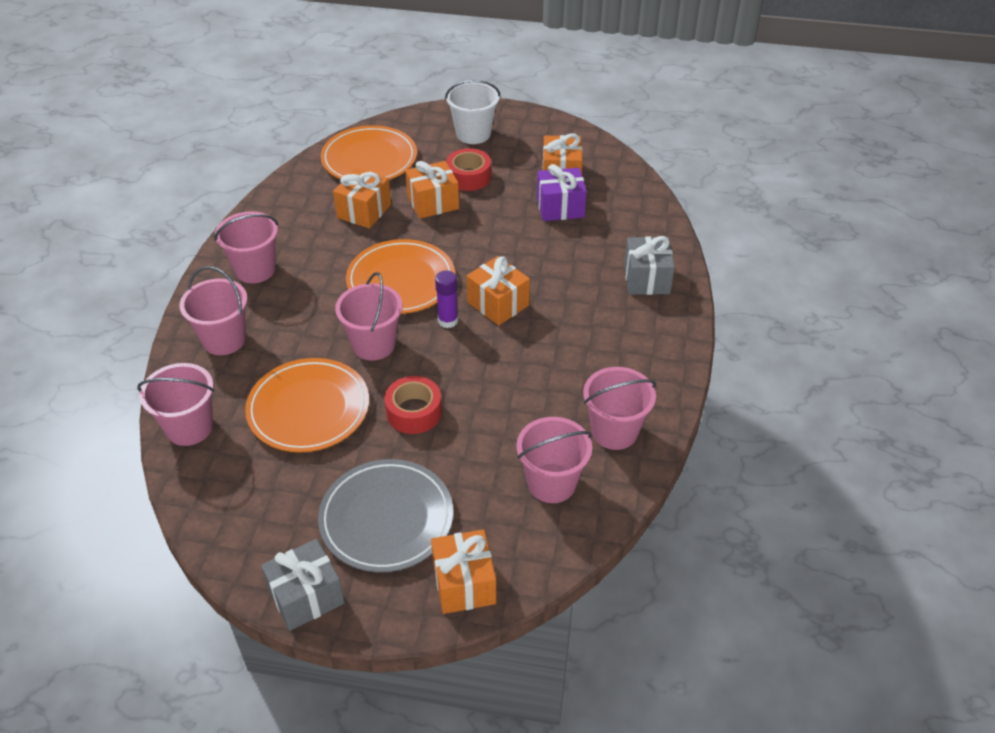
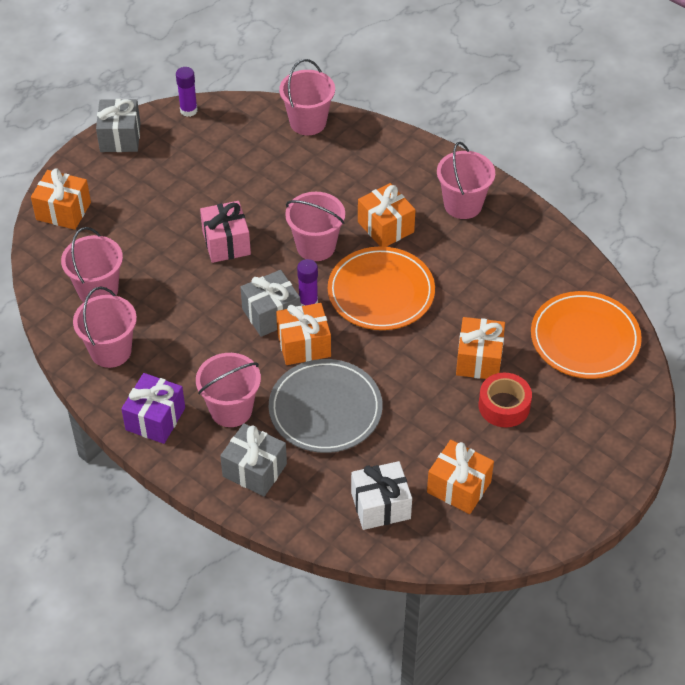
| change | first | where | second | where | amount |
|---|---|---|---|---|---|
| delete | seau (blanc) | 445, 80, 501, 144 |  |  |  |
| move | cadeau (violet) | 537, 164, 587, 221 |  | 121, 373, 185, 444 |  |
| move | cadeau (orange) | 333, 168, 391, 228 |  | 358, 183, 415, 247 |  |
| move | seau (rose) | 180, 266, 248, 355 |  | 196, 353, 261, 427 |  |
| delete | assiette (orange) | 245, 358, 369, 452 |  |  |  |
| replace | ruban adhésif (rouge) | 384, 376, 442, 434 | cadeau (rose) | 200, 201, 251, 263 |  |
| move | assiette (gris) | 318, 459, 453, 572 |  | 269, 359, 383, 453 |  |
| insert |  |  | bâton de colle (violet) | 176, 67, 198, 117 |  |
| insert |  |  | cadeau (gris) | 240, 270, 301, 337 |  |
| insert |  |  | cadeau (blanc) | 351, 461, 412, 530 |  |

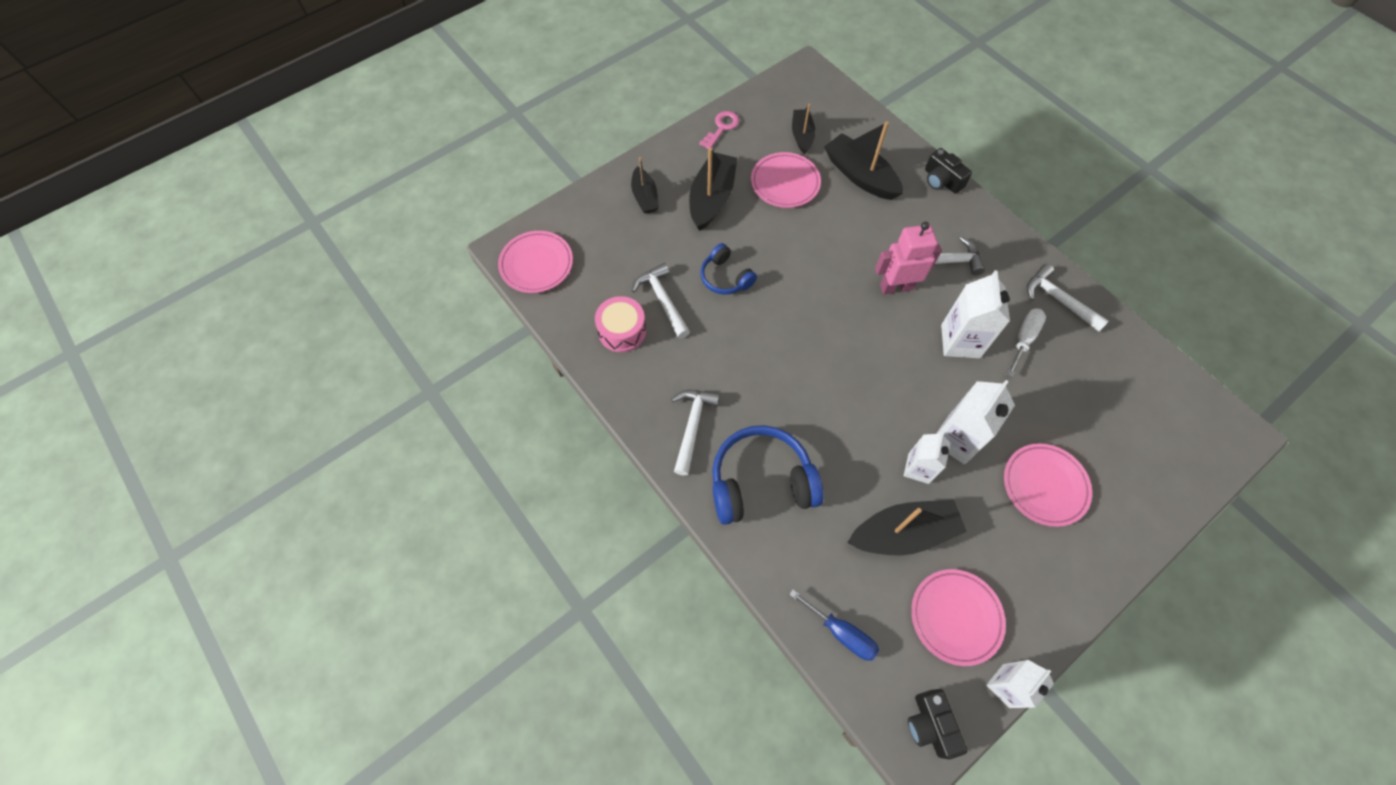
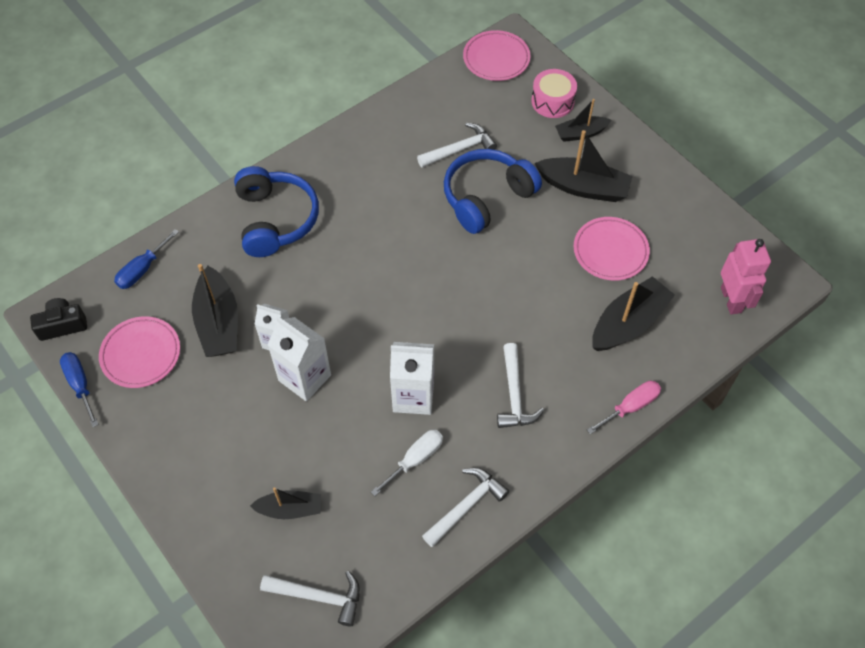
| change | first | where | second | where | amount |
|---|---|---|---|---|---|
| move | bateau (noir) | 792, 104, 816, 155 |  | 250, 487, 321, 519 |  |
| delete | clé (rose) | 699, 111, 739, 149 |  |  |  |
| replace | appareil photo (noir) | 925, 148, 972, 194 | tournevis (rose) | 587, 381, 661, 434 |  |
| move | robot (rose) | 875, 222, 942, 294 |  | 721, 239, 771, 315 |  |
| resize | casque audio (bleu) | 700, 243, 757, 295 |  | 444, 149, 542, 234 | x1.76 |
| move | tambour (rose) | 595, 296, 646, 352 |  | 531, 69, 577, 118 |  |
| rotate | tournevis (blanc) | 1006, 308, 1046, 377 |  | 371, 430, 443, 496 | 75 degrees counterclockwise |
| move | marteau (blanc) | 671, 390, 720, 476 |  | 260, 571, 360, 626 |  |
| delete | assiette (rose) | 1004, 443, 1092, 527 |  |  |  |
| replace | brique de lait (blanc) | 986, 660, 1054, 708 | tournevis (bleu) | 60, 352, 99, 427 |  |

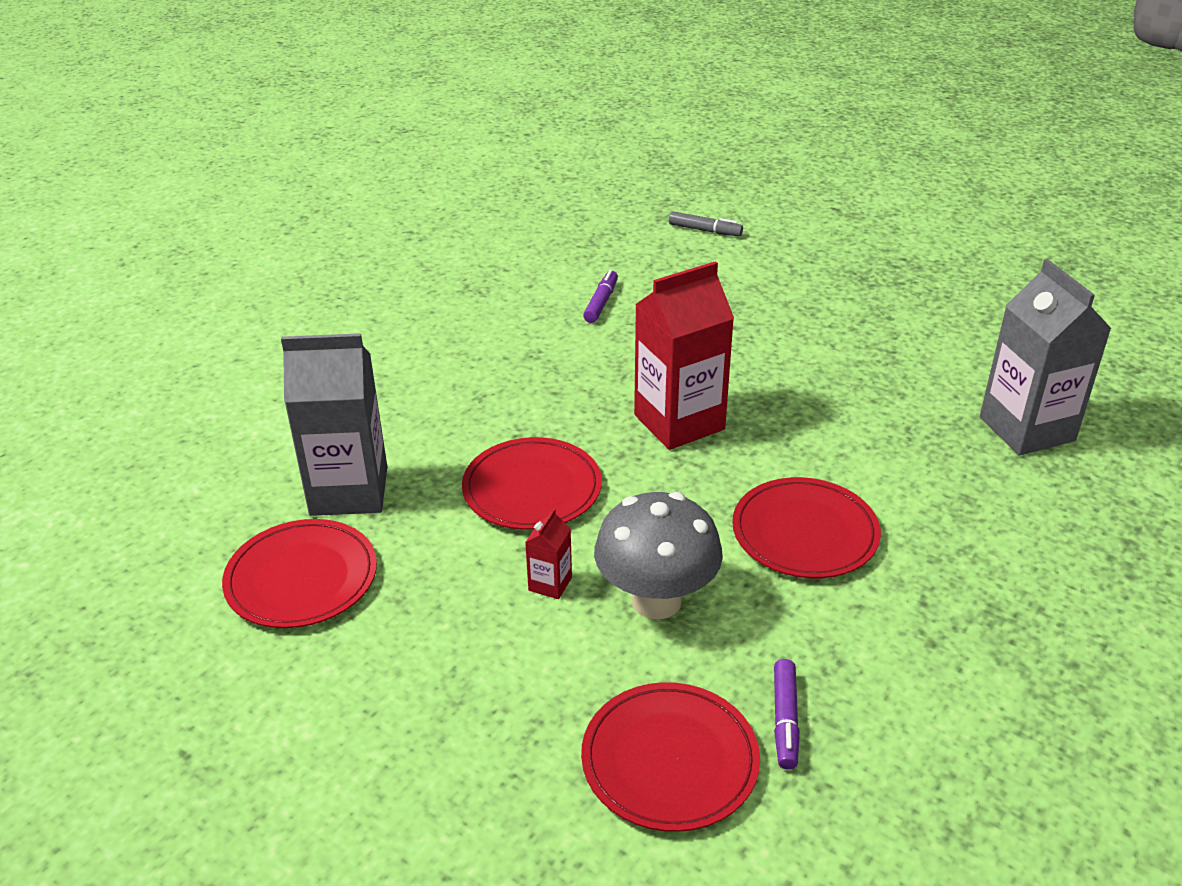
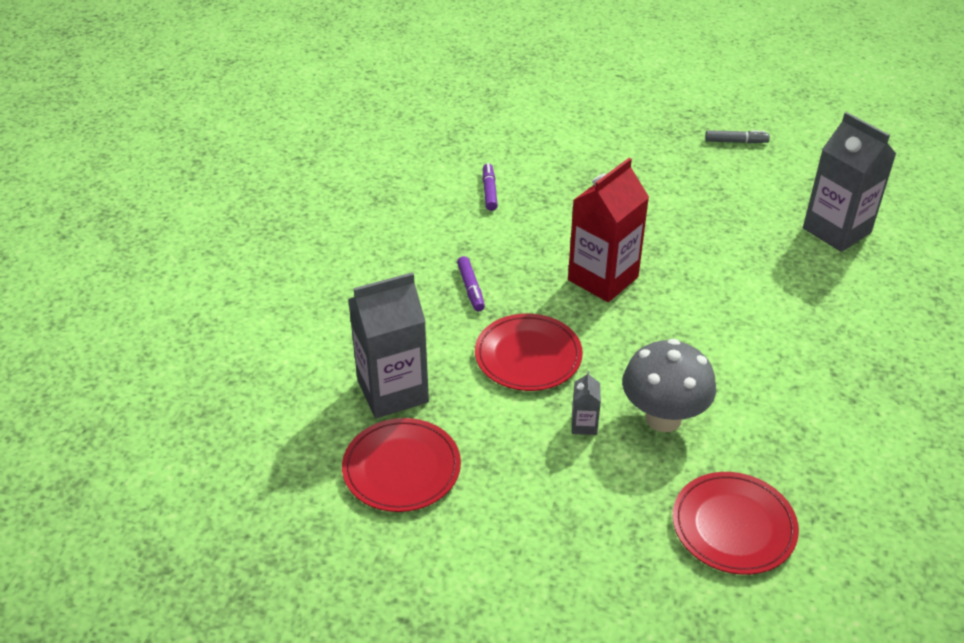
| change | first | where | second | where | amount |
|---|---|---|---|---|---|
| move | feutre (gris) | 669, 211, 743, 236 |  | 705, 130, 770, 144 |  |
| delete | assiette (rouge) | 732, 477, 881, 578 |  |  |  |
| recolor | brique de lait (rouge) | 525, 508, 572, 599 | brique de lait (gris) | 572, 371, 601, 435 |  |
| move | feutre (violet) | 774, 659, 800, 770 |  | 457, 256, 485, 311 |  |

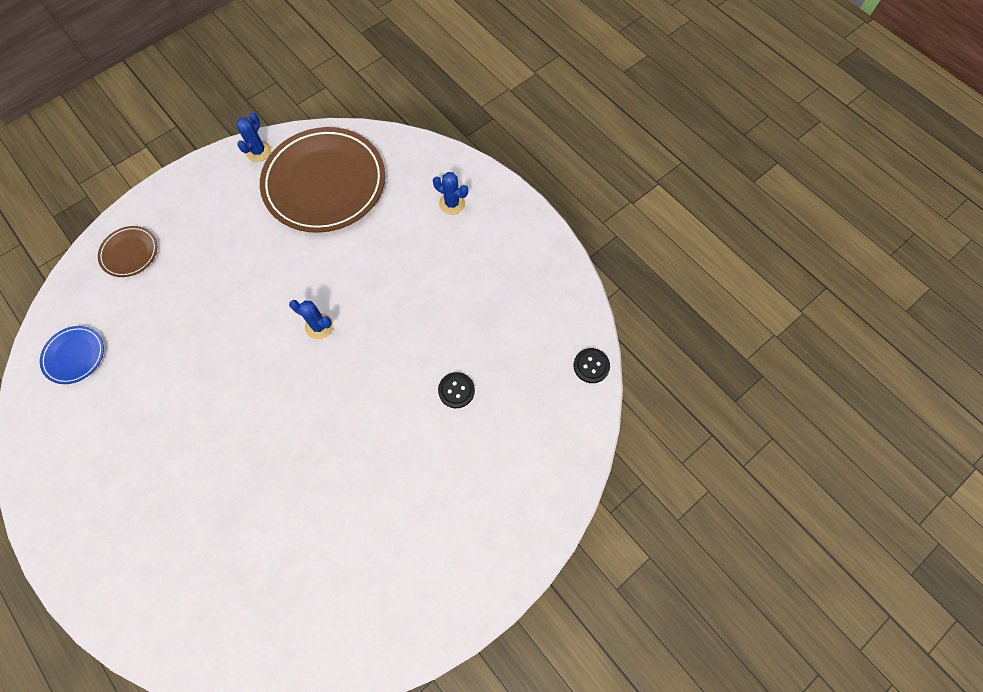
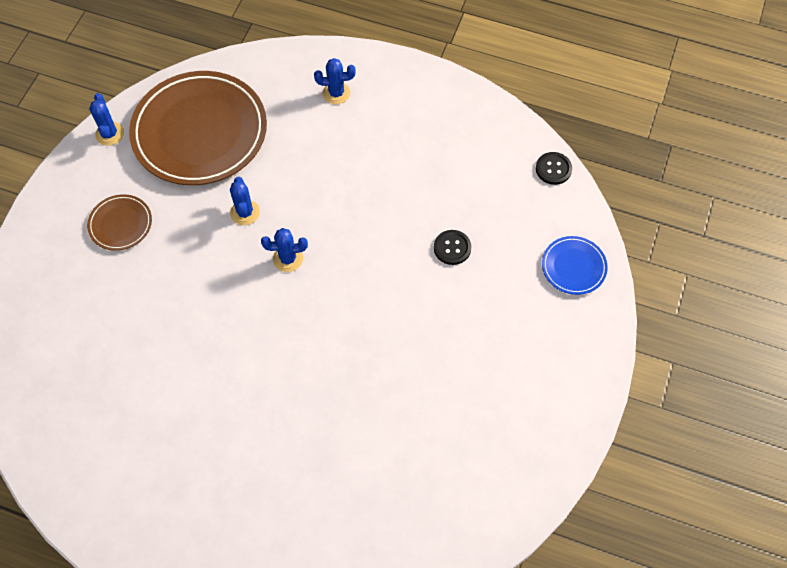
| change | first | where | second | where | amount |
|---|---|---|---|---|---|
| move | assiette (marron) | 98, 226, 157, 277 |  | 87, 194, 152, 251 |  |
| move | assiette (bleu) | 40, 326, 104, 384 |  | 542, 236, 608, 295 |  |
| insert |  |  | cactus (bleu) | 230, 177, 260, 225 |  |

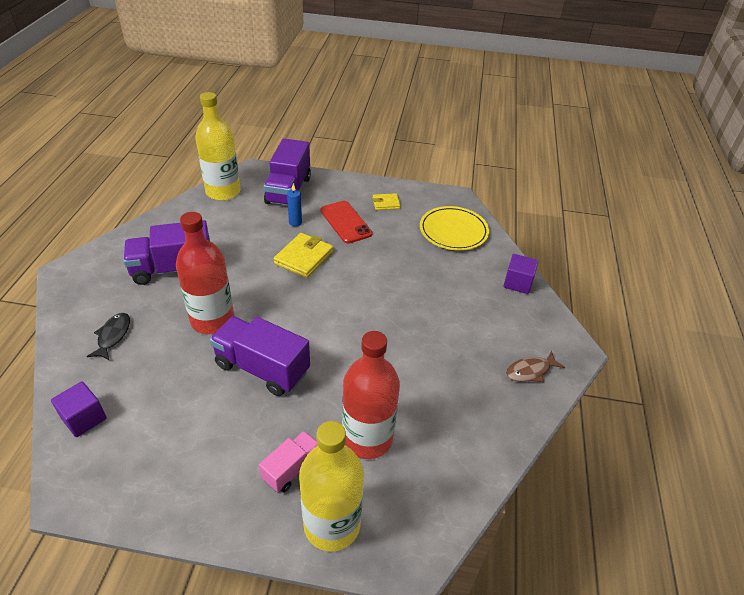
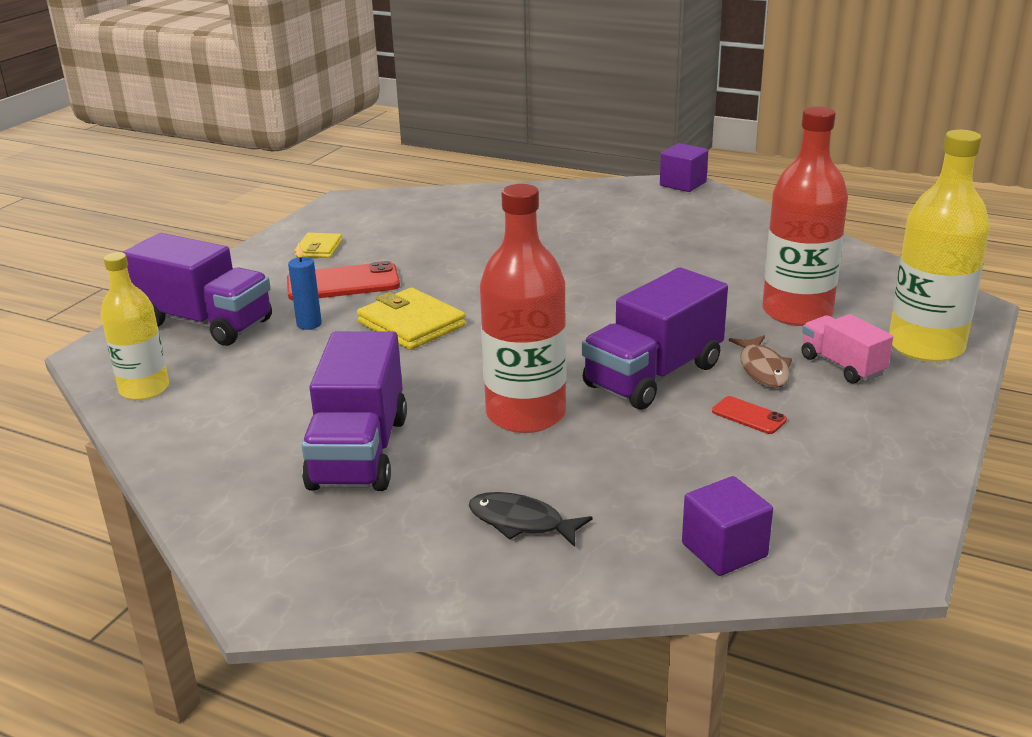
| change | first | where | second | where | amount |
|---|---|---|---|---|---|
| resize | bouteille (jaune) | 195, 92, 241, 201 |  | 100, 252, 169, 400 | x0.65 |
| delete | assiette (jaune) | 420, 206, 489, 250 |  |  |  |
| move | cube (violet) | 503, 254, 538, 294 |  | 660, 143, 708, 192 |  |
| move | poisson (marron) | 506, 351, 565, 382 |  | 729, 336, 792, 388 |  |
| insert |  |  | téléphone (rouge) | 712, 396, 787, 434 |  |

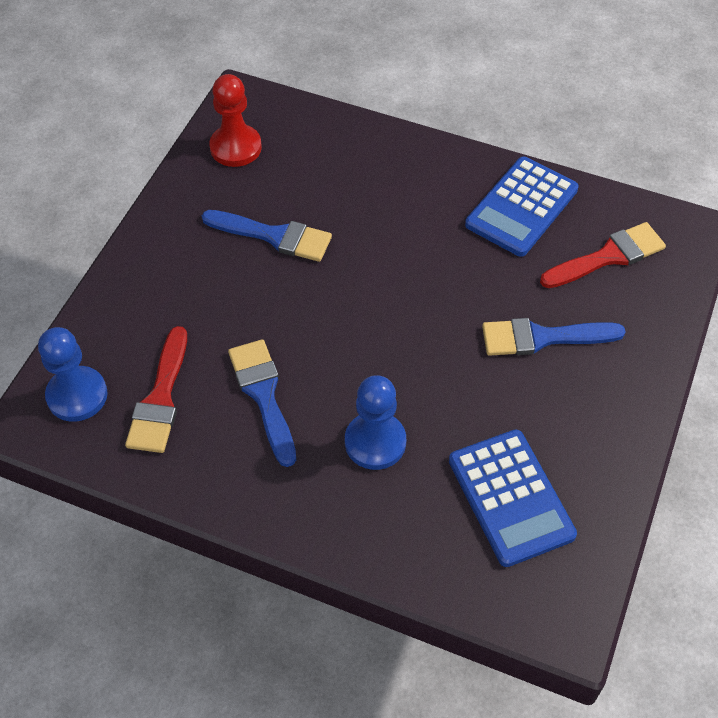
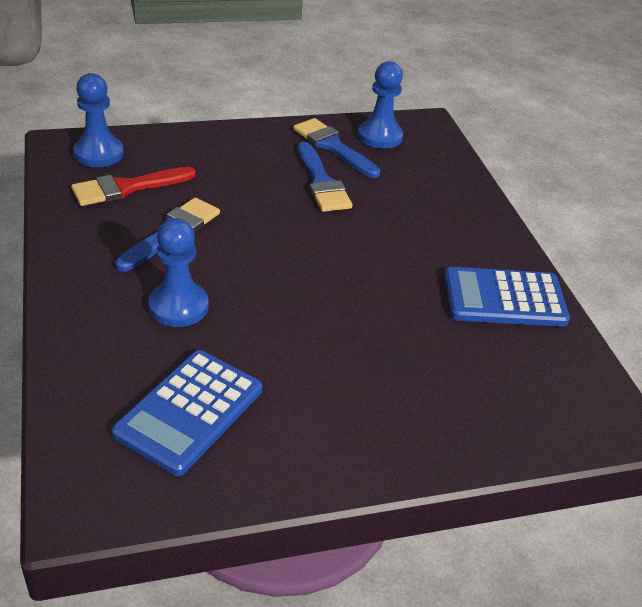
| change | first | where | second | where | amount |
|---|---|---|---|---|---|
| recolor | pion (rouge) | 209, 74, 262, 167 | pion (bleu) | 358, 61, 403, 149 |  |
| delete | pinceau (rouge) | 540, 222, 666, 288 |  |  |  |
| move | pinceau (bleu) | 482, 318, 625, 356 |  | 293, 118, 380, 178 |  |

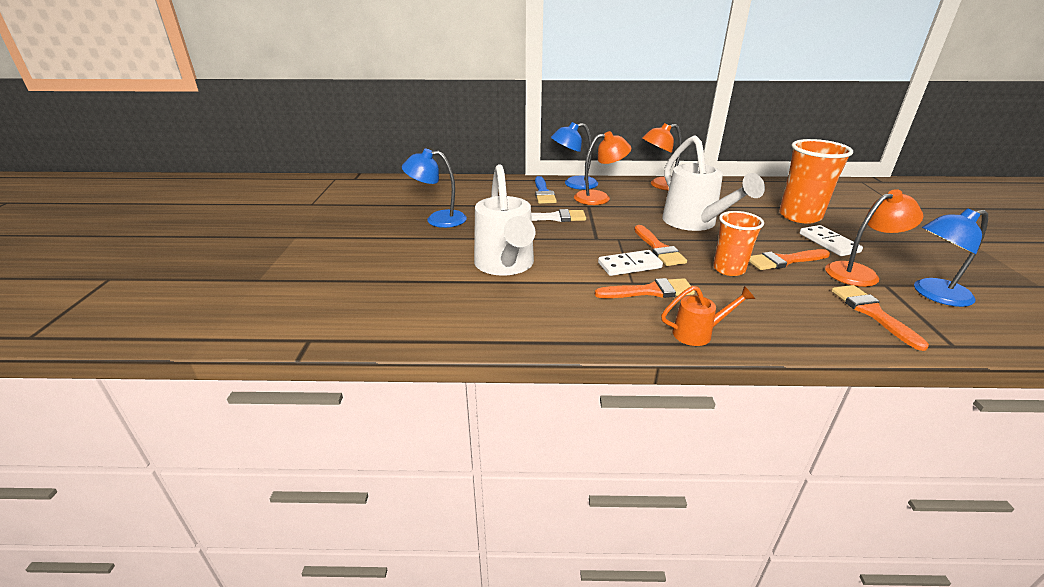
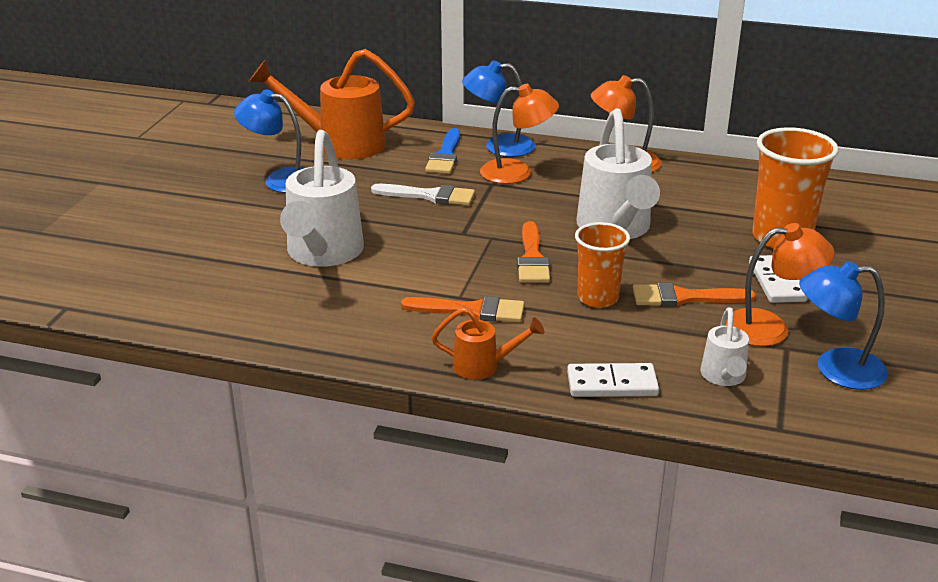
| change | first | where | second | where | amount |
|---|---|---|---|---|---|
| move | domino (blanc) | 598, 250, 663, 276 |  | 567, 363, 659, 397 |  |
| replace | pinceau (orange) | 832, 285, 929, 351 | arrosoir (blanc) | 700, 307, 749, 386 |  |
| insert |  |  | arrosoir (orange) | 249, 49, 415, 159 |  |

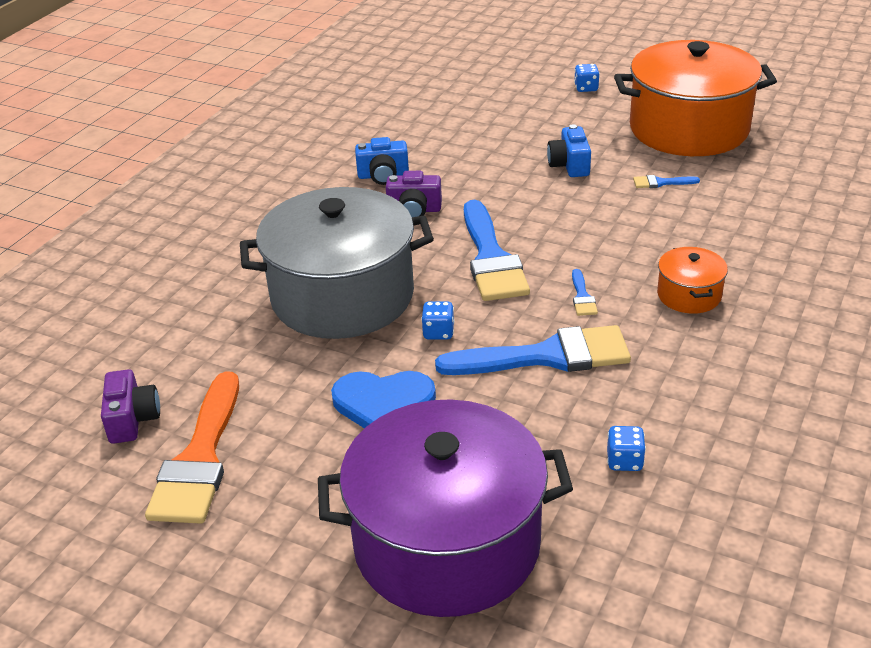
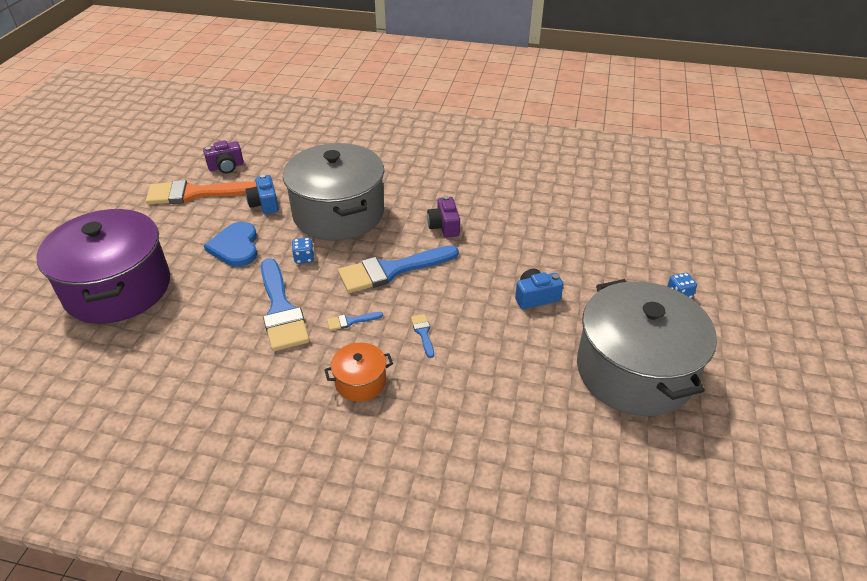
| change | first | where | second | where | amount |
|---|---|---|---|---|---|
| recolor | marmite (orange) | 614, 40, 777, 156 | marmite (gris) | 577, 279, 717, 416 |  |
| move | appareil photo (bleu) | 355, 137, 409, 185 |  | 245, 174, 279, 214 |  |
| move | pinceau (bleu) | 633, 175, 700, 188 |  | 411, 314, 434, 358 |  |
| delete | dé (bleu) | 607, 426, 646, 471 |  |  |  |

